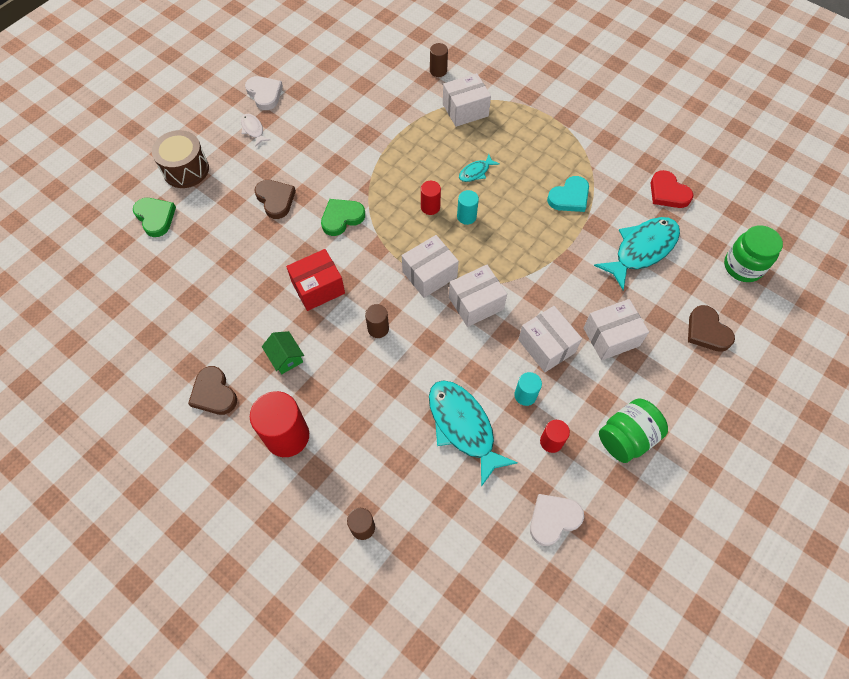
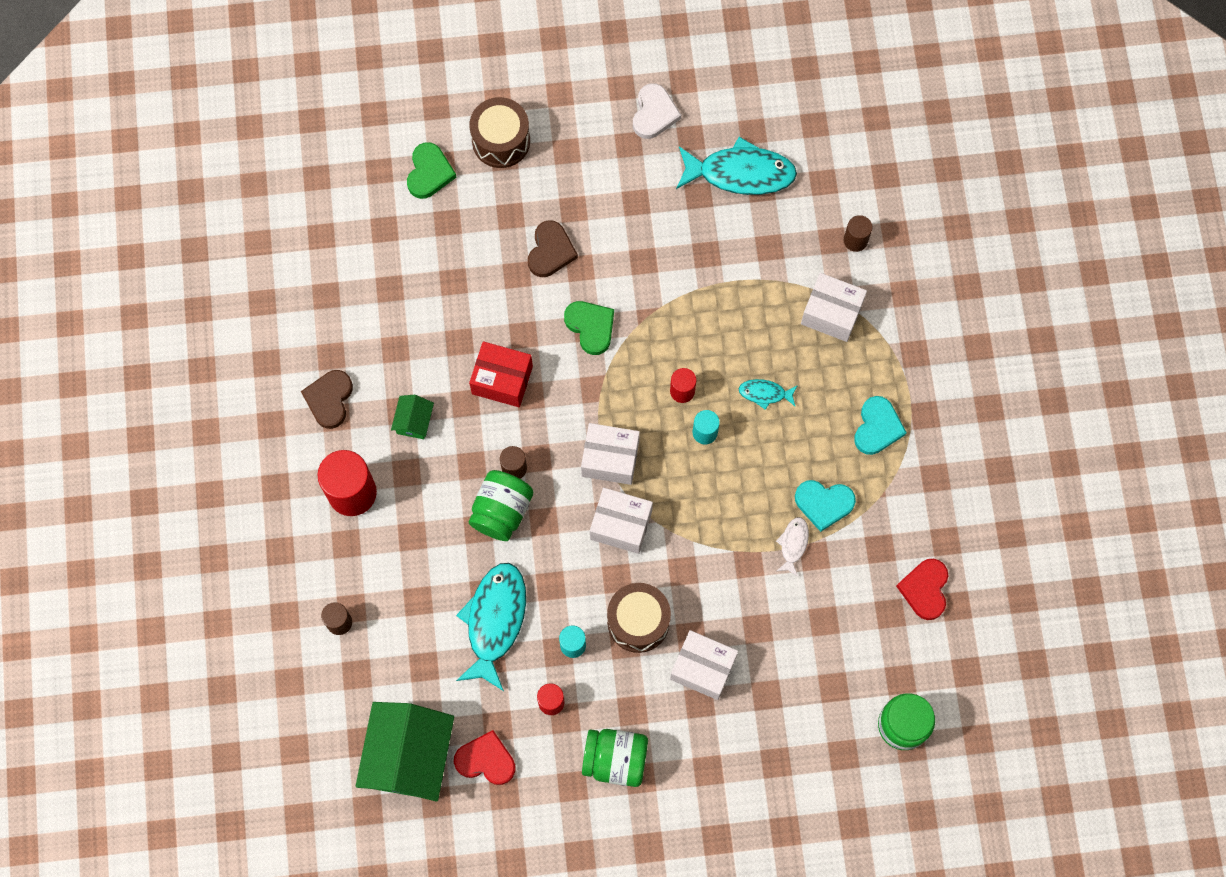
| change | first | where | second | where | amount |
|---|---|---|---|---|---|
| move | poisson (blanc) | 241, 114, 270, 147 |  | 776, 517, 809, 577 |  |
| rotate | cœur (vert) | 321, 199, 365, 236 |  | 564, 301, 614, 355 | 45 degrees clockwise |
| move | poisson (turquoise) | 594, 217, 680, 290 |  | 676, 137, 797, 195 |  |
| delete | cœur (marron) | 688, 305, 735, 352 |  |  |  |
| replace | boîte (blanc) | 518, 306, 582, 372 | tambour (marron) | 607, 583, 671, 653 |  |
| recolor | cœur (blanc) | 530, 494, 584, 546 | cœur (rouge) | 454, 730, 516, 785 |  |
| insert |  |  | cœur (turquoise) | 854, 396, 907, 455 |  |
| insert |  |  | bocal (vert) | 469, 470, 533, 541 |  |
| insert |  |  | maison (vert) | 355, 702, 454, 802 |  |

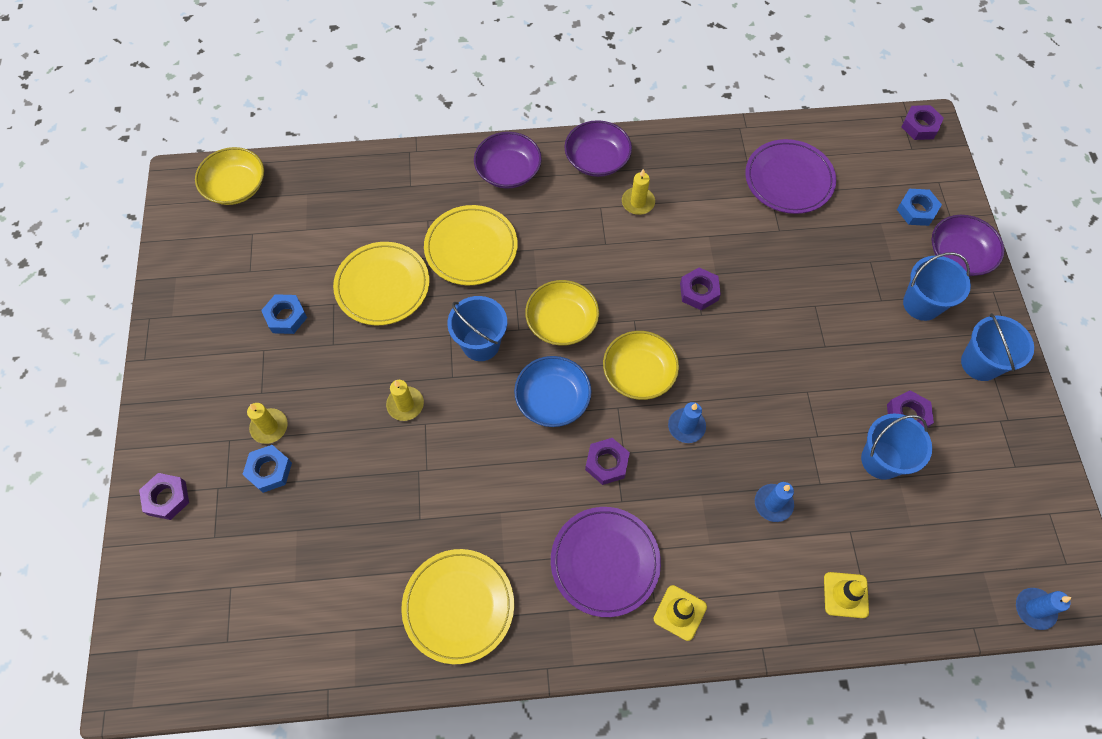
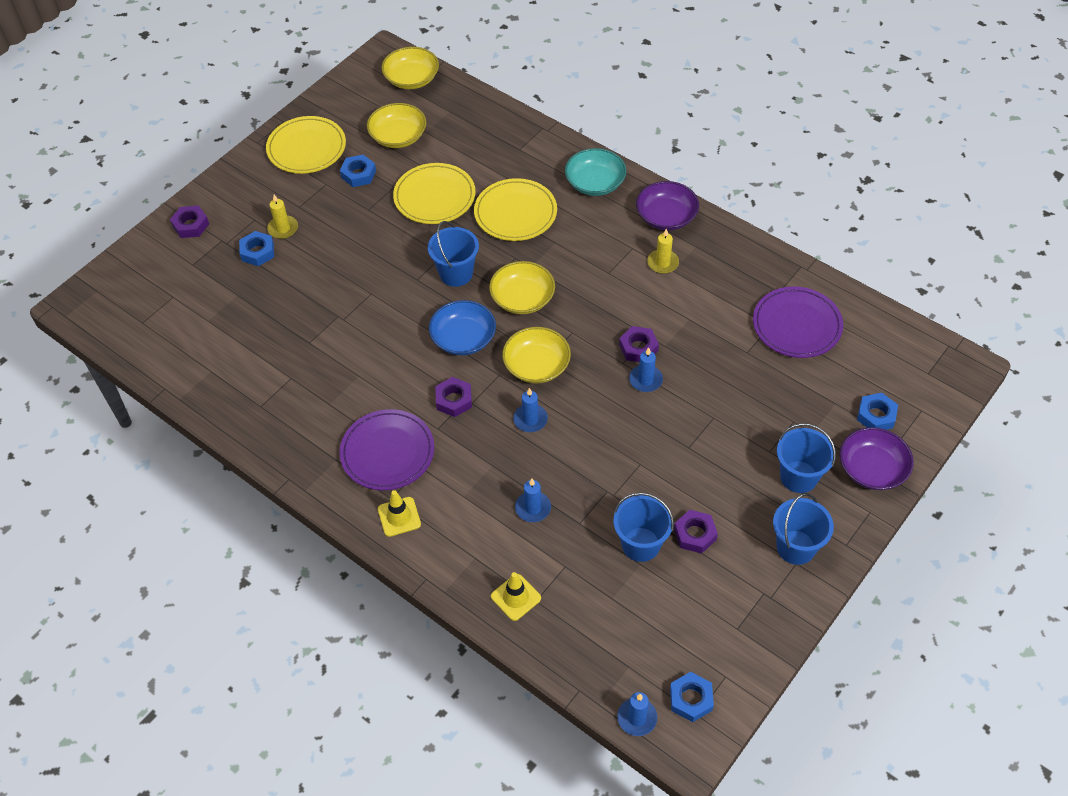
| change | first | where | second | where | amount |
|---|---|---|---|---|---|
| delete | écrou (violet) | 902, 105, 944, 140 |  |  |  |
| recolor | bol (violet) | 474, 132, 542, 189 | bol (turquoise) | 565, 148, 627, 196 |  |
| delete | bougie (jaune) | 386, 380, 424, 421 |  |  |  |
| move | assiette (jaune) | 401, 549, 514, 664 |  | 266, 116, 346, 174 |  |
| insert |  |  | bol (jaune) | 367, 103, 426, 148 |  |
| insert |  |  | bougie (bleu) | 629, 347, 663, 392 |  |
| insert |  |  | écrou (bleu) | 670, 672, 714, 722 |  |

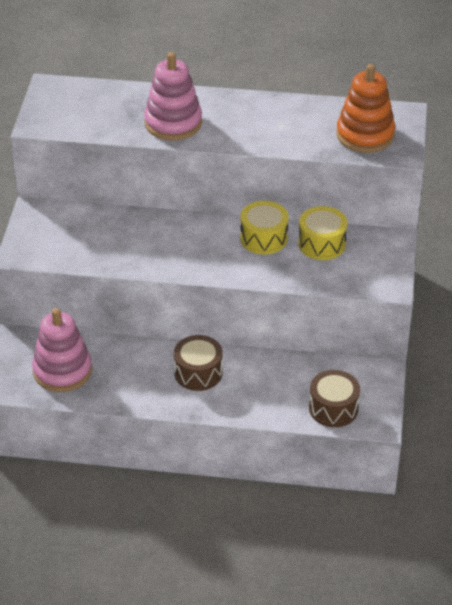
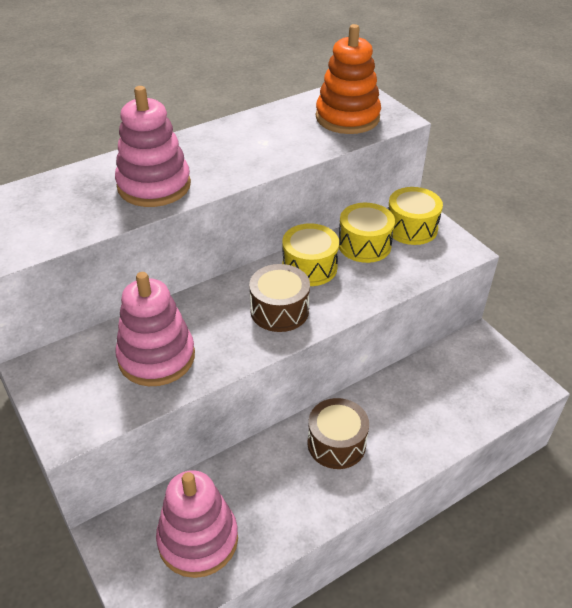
| change | first | where | second | where | amount |
|---|---|---|---|---|---|
| move | tambour (marron) | 309, 370, 360, 427 |  | 249, 264, 310, 332 |  |
| insert |  |  | tambour (jaune) | 388, 187, 443, 245 |  |
| insert |  |  | jouet à empiler (rose) | 115, 272, 195, 386 |  |

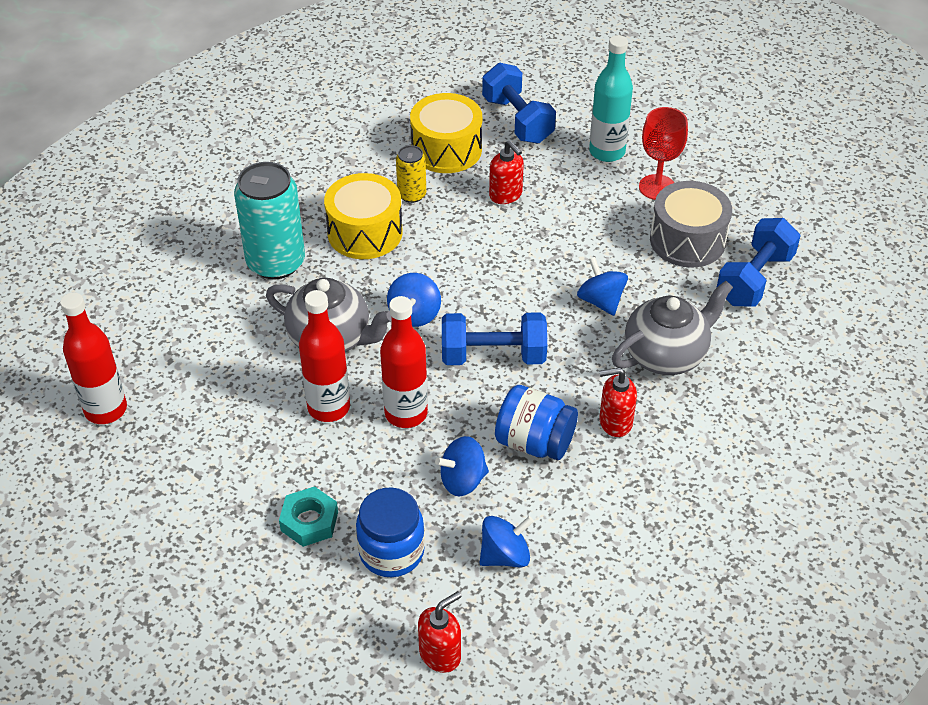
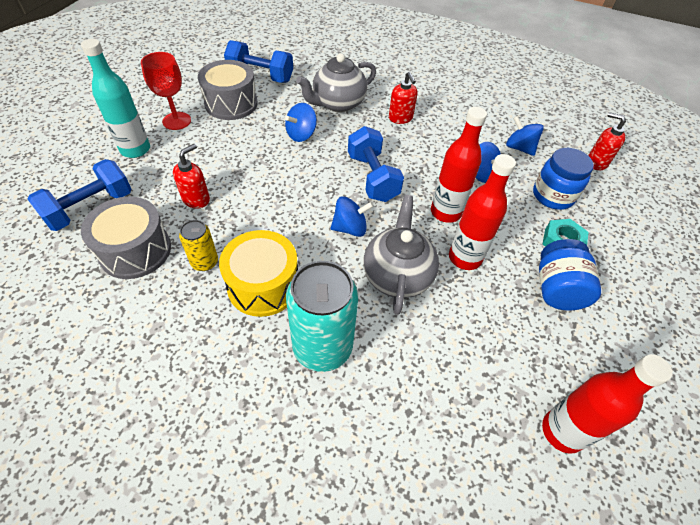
| change | first | where | second | where | amount |
|---|---|---|---|---|---|
| recolor | tambour (jaune) | 410, 93, 482, 173 | tambour (gris) | 81, 197, 171, 279 |  |
| rotate | théière (gris) | 612, 281, 733, 375 |  | 296, 53, 376, 113 | 75 degrees counterclockwise |
| move | bocal (bleu) | 495, 385, 578, 460 |  | 539, 239, 601, 310 |  |

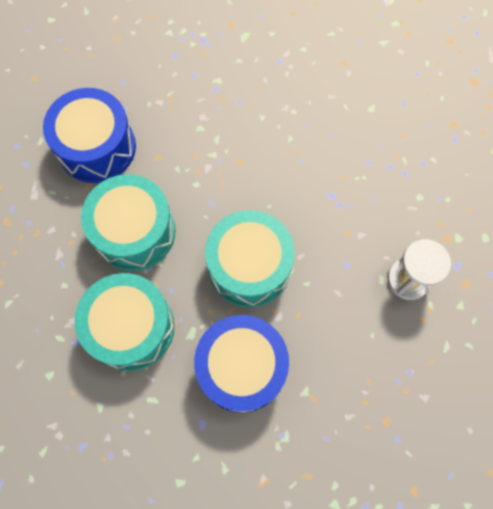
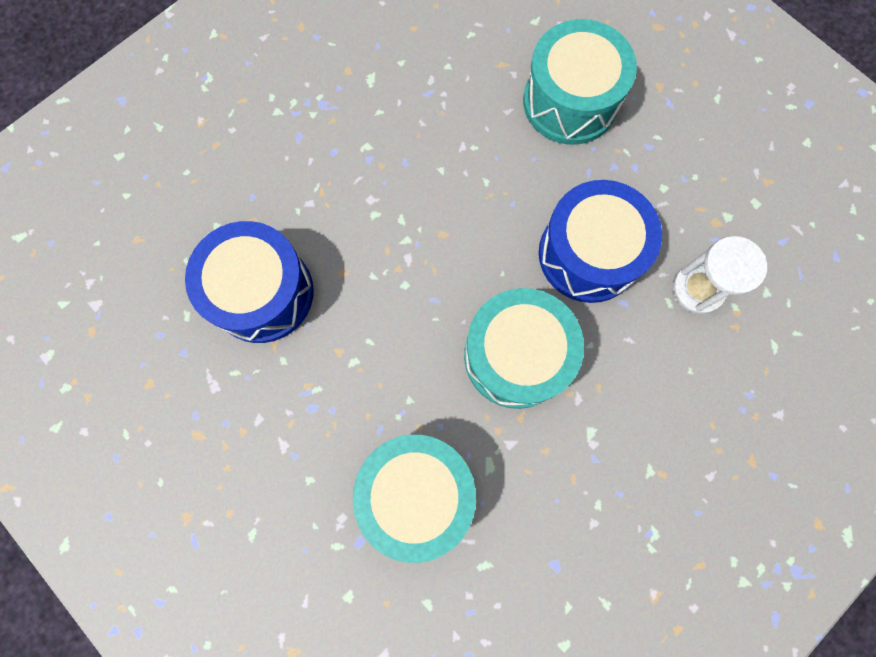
| change | first | where | second | where | amount |
|---|---|---|---|---|---|
| move | tambour (turquoise) | 81, 174, 175, 271 |  | 523, 19, 637, 145 |  |
| move | tambour (bleu) | 194, 315, 289, 413 |  | 539, 180, 662, 303 |  |

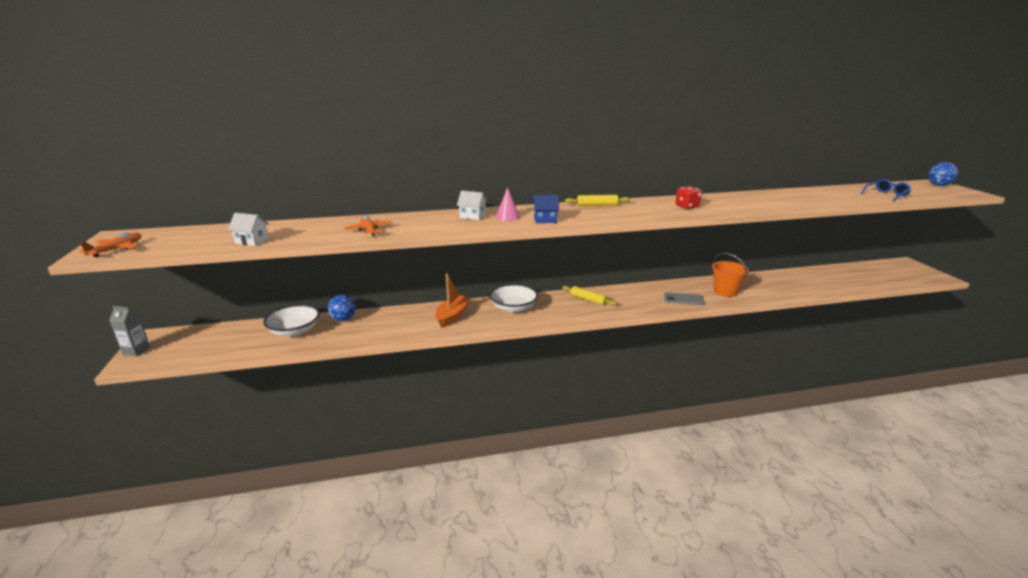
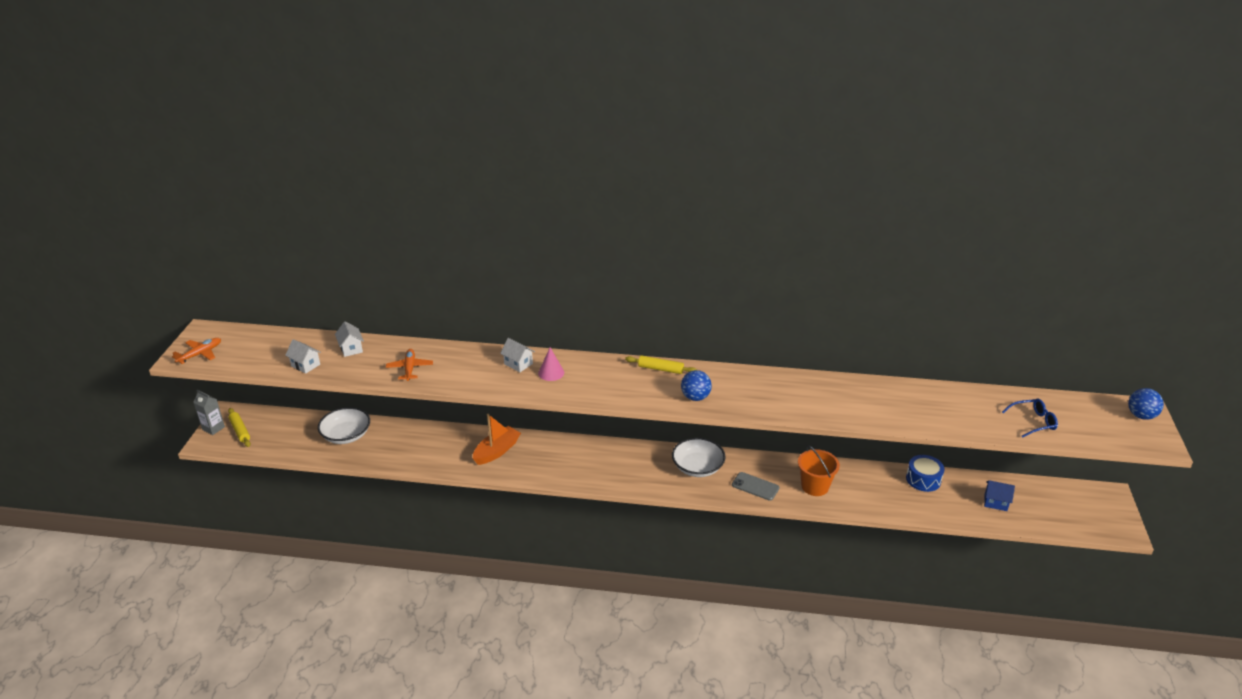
| change | first | where | second | where | amount |
|---|---|---|---|---|---|
| delete | dé (rouge) | 675, 186, 702, 209 |  |  |  |
| move | maison (bleu) | 533, 195, 559, 223 |  | 984, 480, 1015, 511 |  |
| move | bol (blanc) | 489, 284, 538, 312 |  | 672, 438, 726, 477 |  |
| move | rouleau à pâtisserie (jaune) | 562, 286, 617, 306 |  | 228, 408, 251, 447 |  |
| move | balle (bleu) | 328, 295, 356, 321 |  | 681, 370, 712, 401 |  |
| insert |  |  | maison (blanc) | 335, 321, 364, 357 |  |
| insert |  |  | tambour (bleu) | 906, 455, 944, 492 |  |

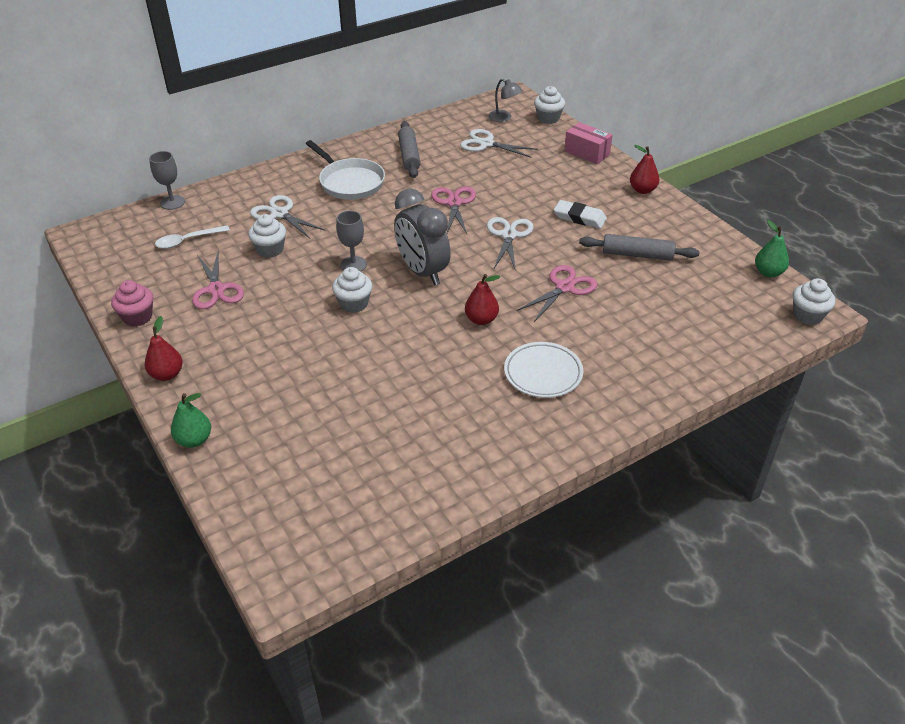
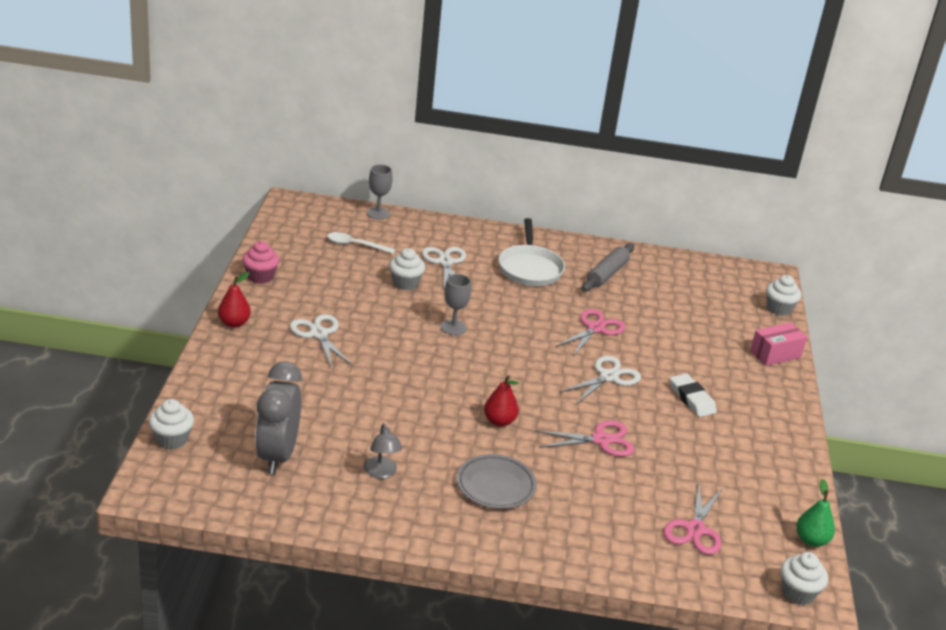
| change | first | where | second | where | amount |
|---|---|---|---|---|---|
| move | lampe (gris) | 488, 79, 522, 122 |  | 364, 423, 402, 478 |  |
| rotate | boîte (rose) | 565, 122, 612, 164 |  | 750, 322, 807, 366 | 75 degrees clockwise |
| move | ciseaux (blanc) | 460, 129, 538, 158 |  | 290, 314, 353, 369 |  |
| delete | poire (rouge) | 630, 145, 659, 194 |  |  |  |
| move | réveil (gris) | 394, 189, 451, 285 |  | 255, 361, 302, 474 |  |
| delete | rouleau à pâtisserie (gris) | 579, 234, 700, 261 |  |  |  |
| move | ciseaux (rose) | 192, 252, 244, 309 |  | 663, 482, 723, 555 |  |
| move | muffin (blanc) | 332, 267, 372, 313 |  | 149, 399, 194, 449 |  |
| recolor | assiette (blanc) | 504, 342, 583, 398 | assiette (gris) | 457, 454, 537, 509 |  |
| delete | poire (vert) | 171, 393, 211, 448 |  |  |  |

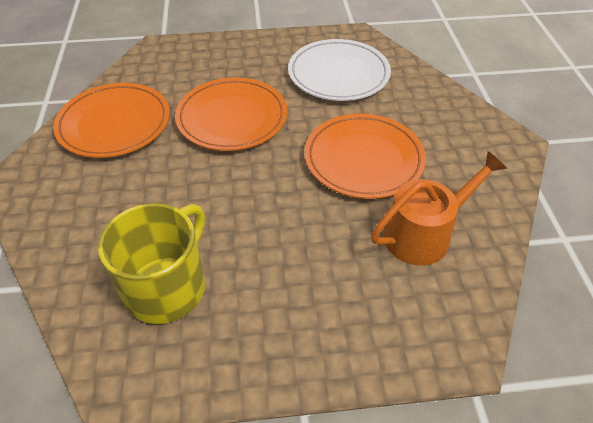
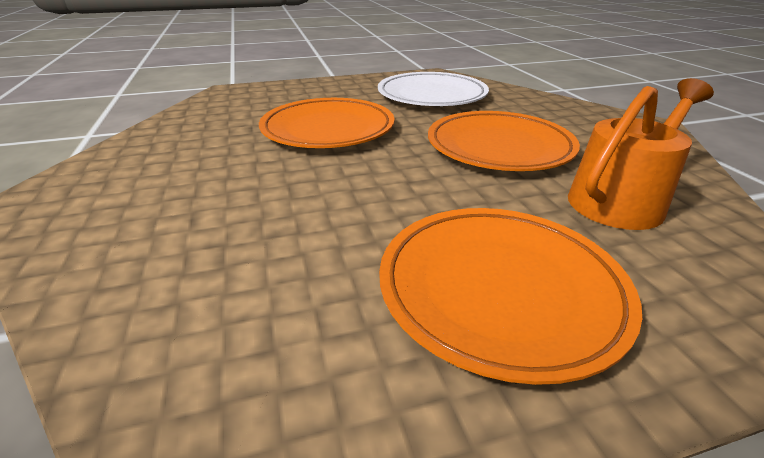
| change | first | where | second | where | amount |
|---|---|---|---|---|---|
| move | assiette (orange) | 53, 83, 170, 158 |  | 379, 208, 642, 385 |  |
| delete | tasse (jaune) | 98, 203, 205, 324 |  |  |  |

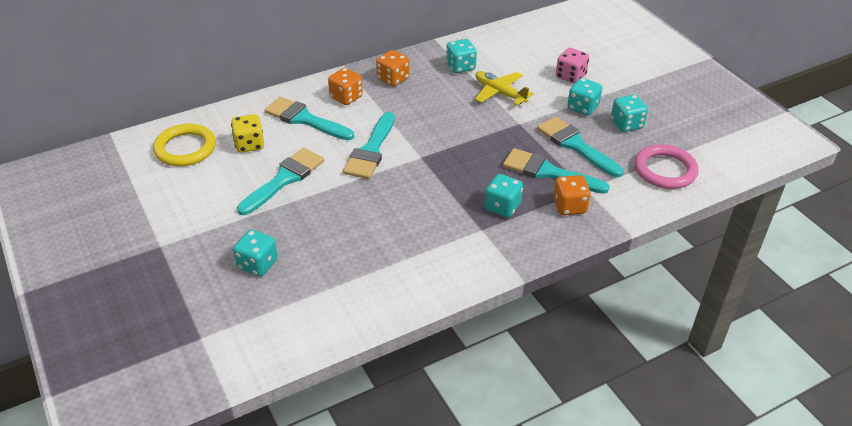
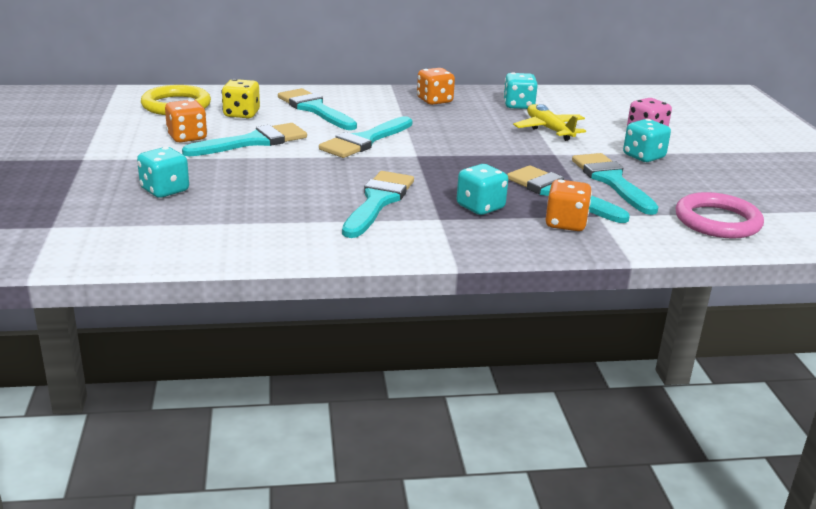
| change | first | where | second | where | amount |
|---|---|---|---|---|---|
| move | dé (orange) | 328, 68, 363, 105 |  | 165, 99, 207, 143 |  |
| delete | dé (turquoise) | 611, 95, 648, 132 |  |  |  |
| insert |  |  | pinceau (turquoise) | 342, 171, 414, 238 |  |

